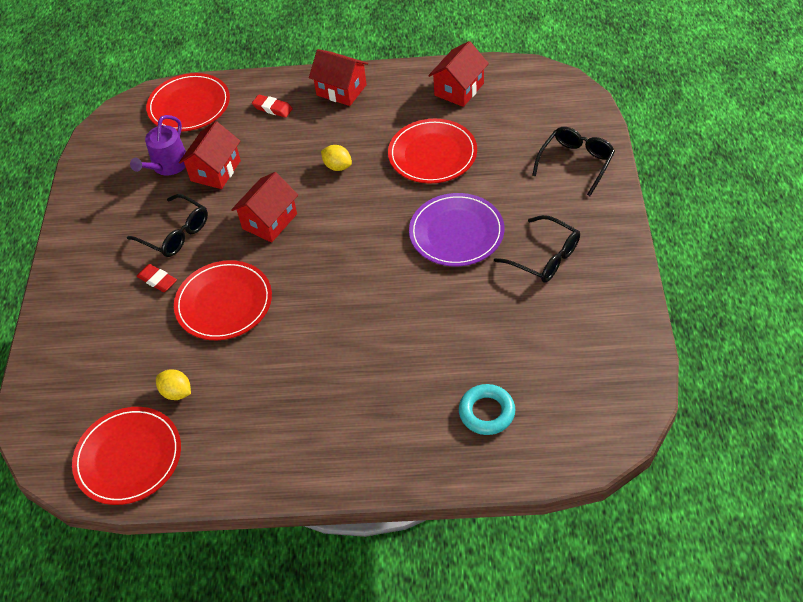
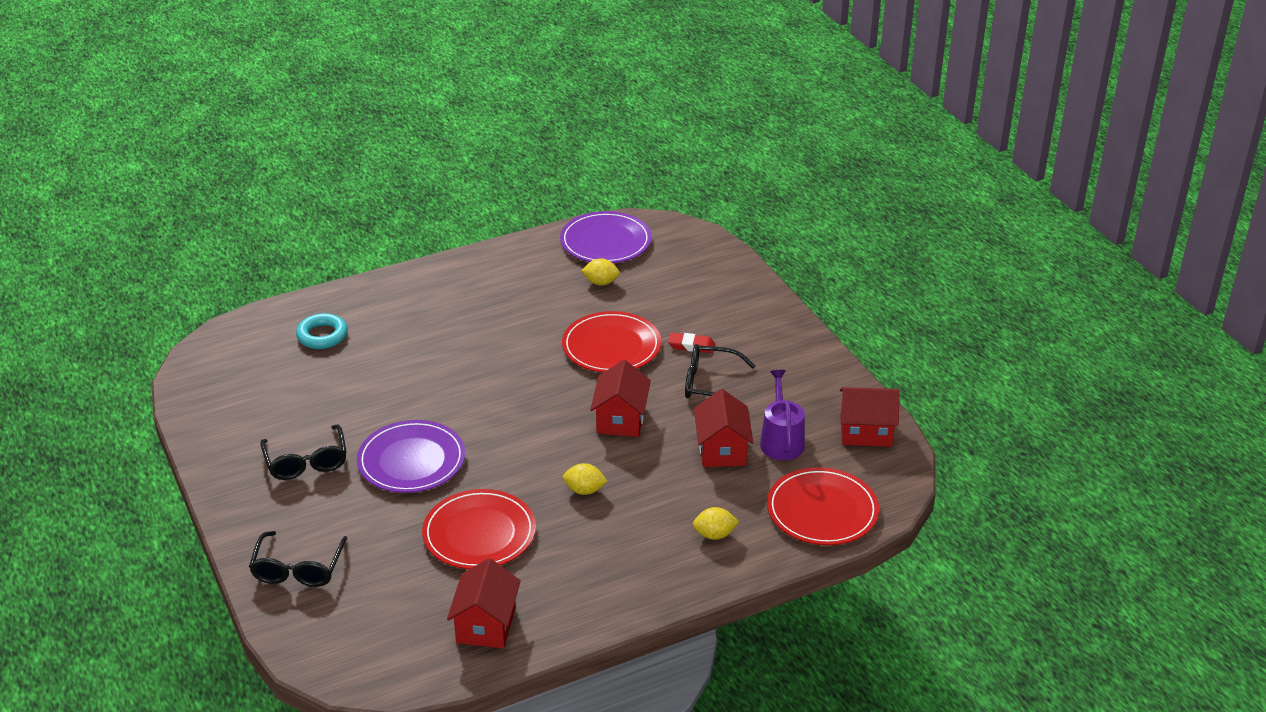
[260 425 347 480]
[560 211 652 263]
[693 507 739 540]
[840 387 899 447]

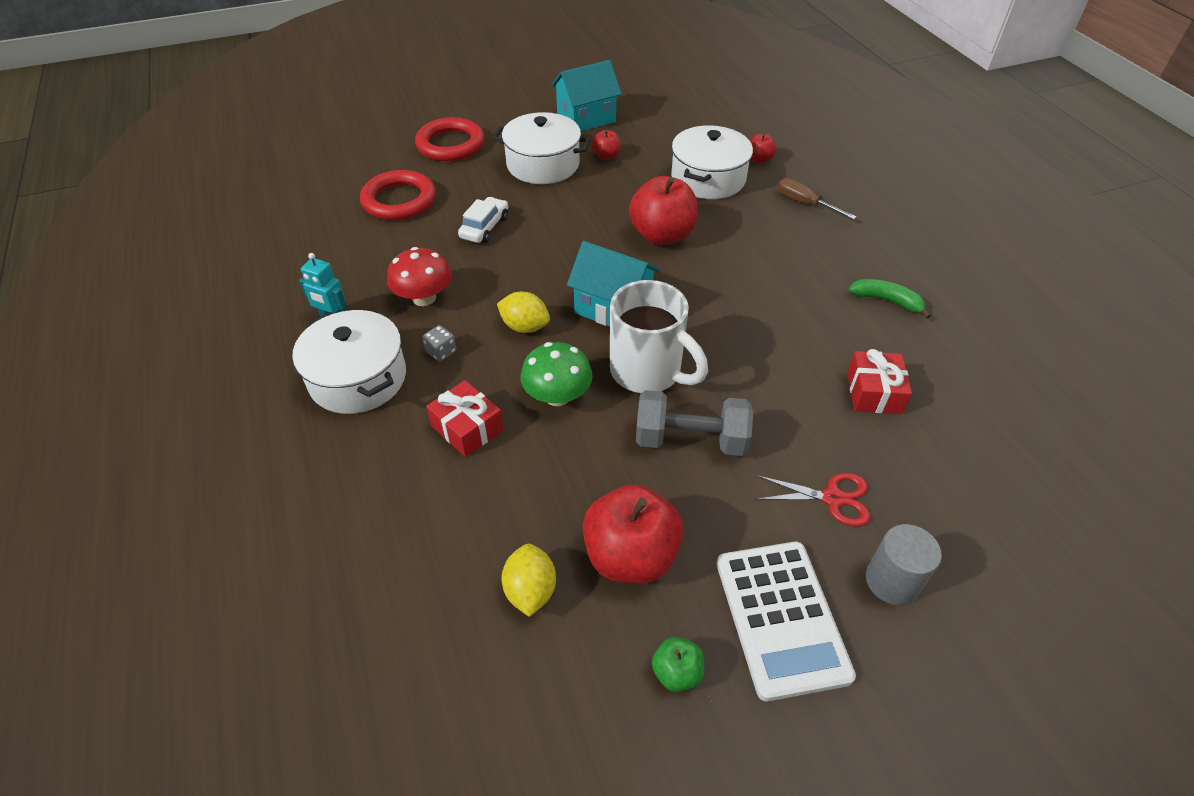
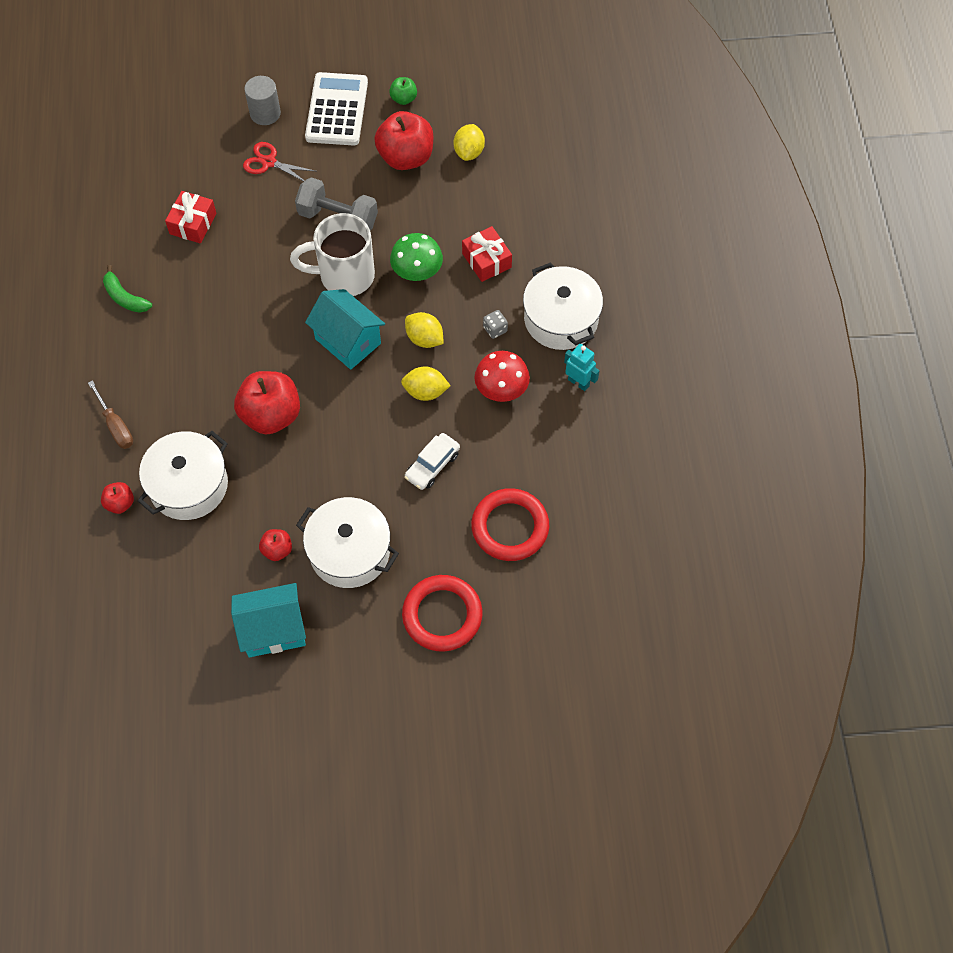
[290 213 375 296]
[401 366 451 401]

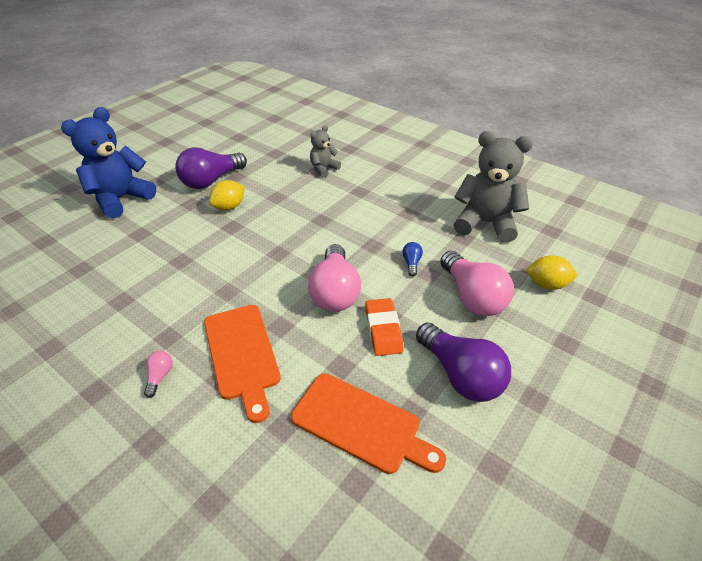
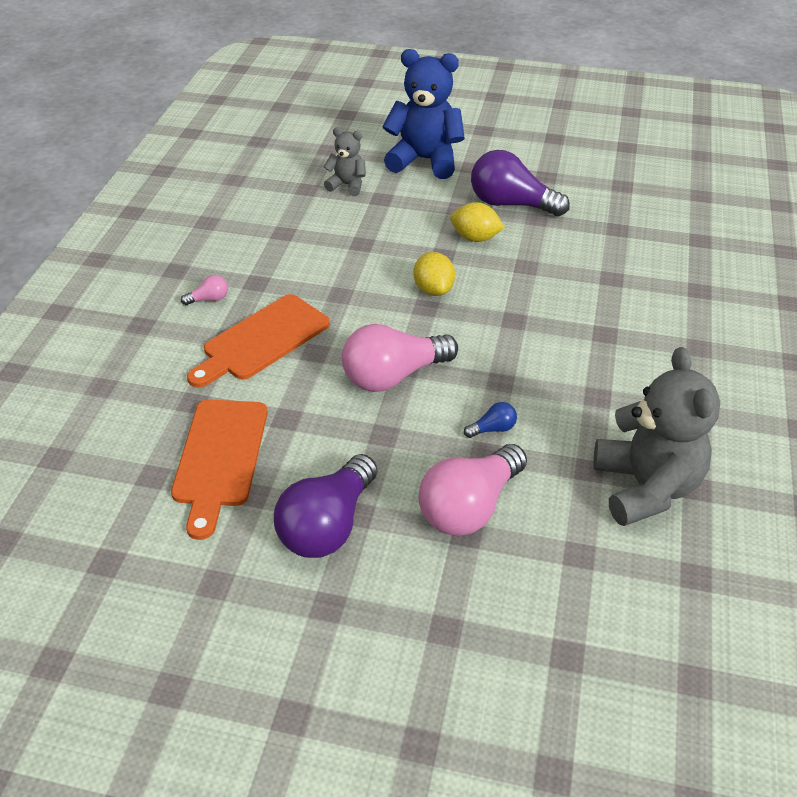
[324 127 366 196]
[413 252 455 296]
[365 298 404 356] (first image)

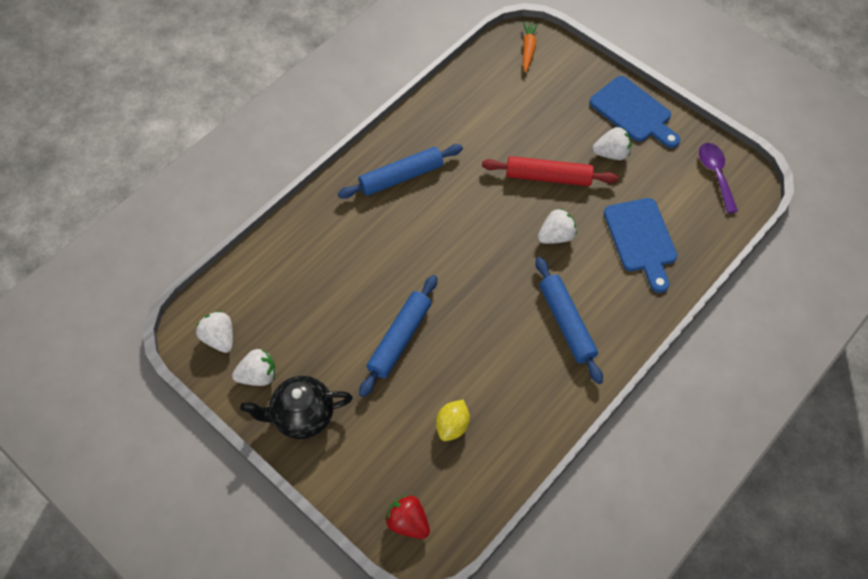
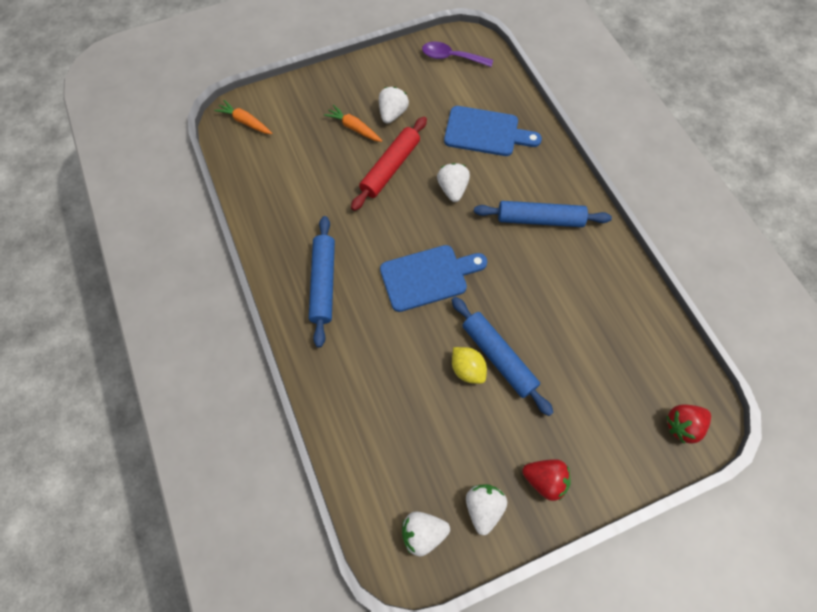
[324 105 382 142]
[380 245 487 312]
[452 347 487 384]
[522 459 570 501]

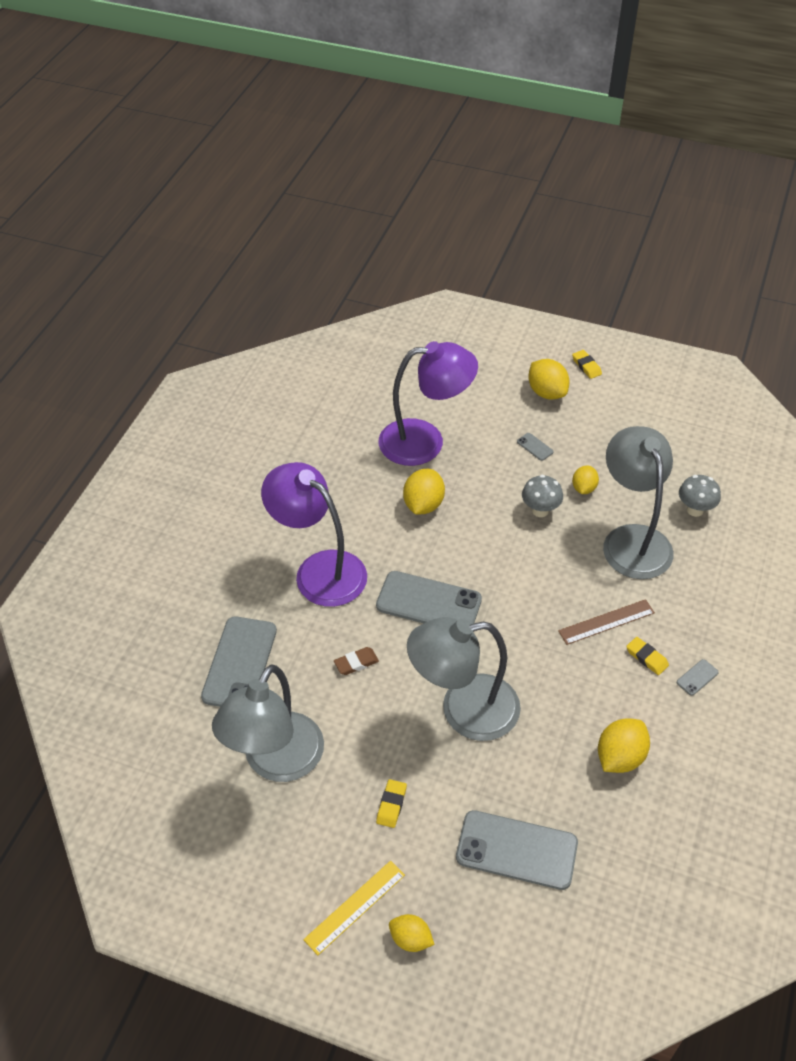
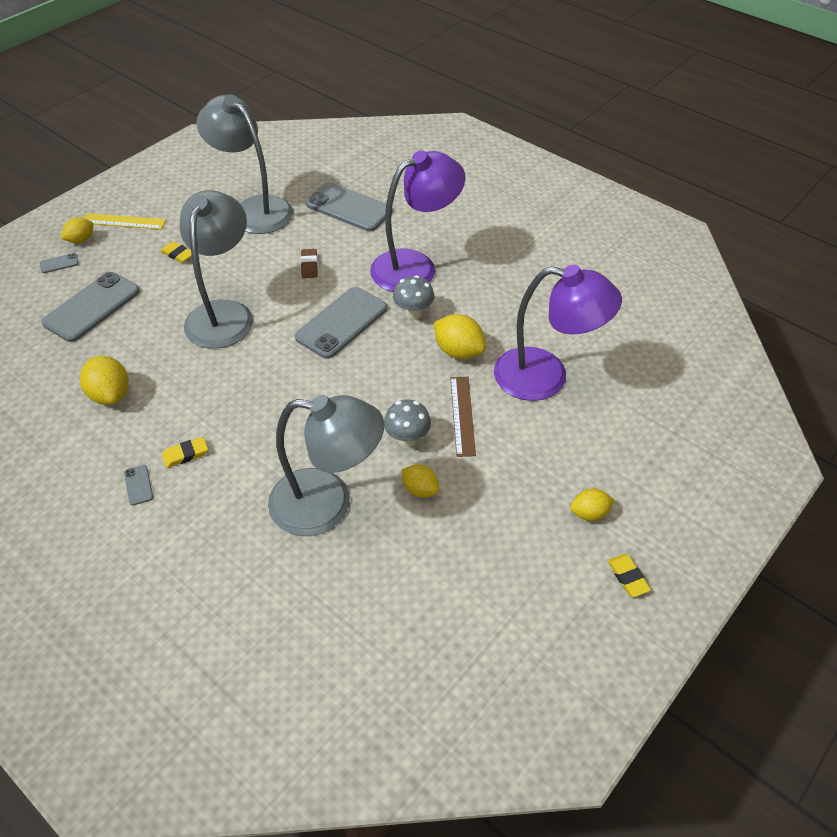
[40 253 79 273]
[84 213 166 229]
[393 275 434 320]
[450 377 476 457]
[494 265 622 401]
[570 488 615 521]
[608 554 651 597]

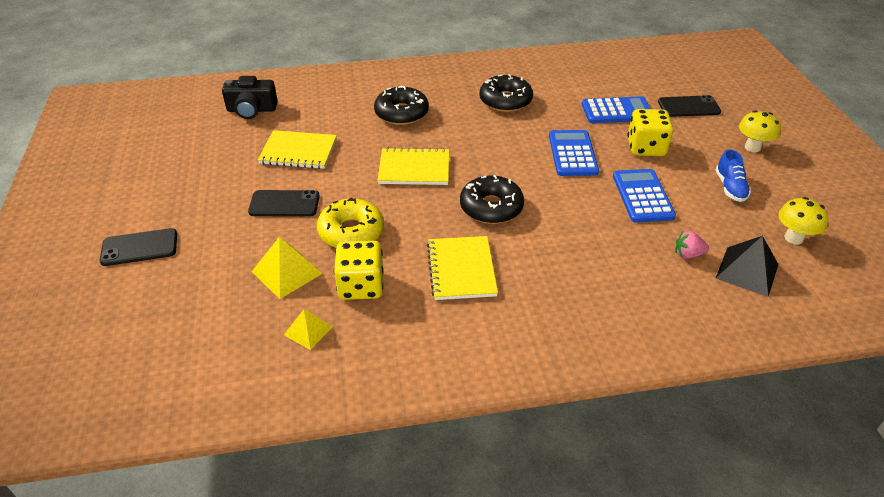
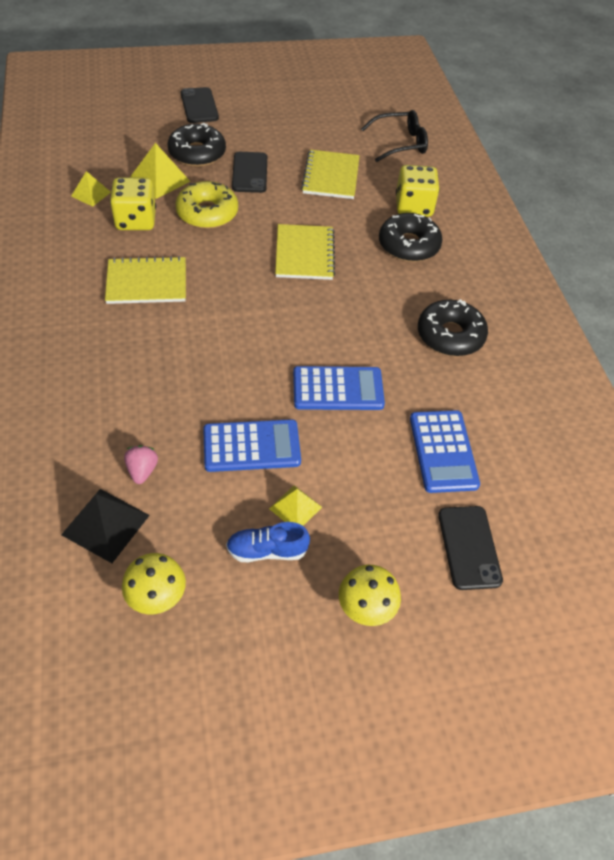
[167 123 226 167]
[269 485 322 526]
[361 110 428 162]
[396 165 440 217]

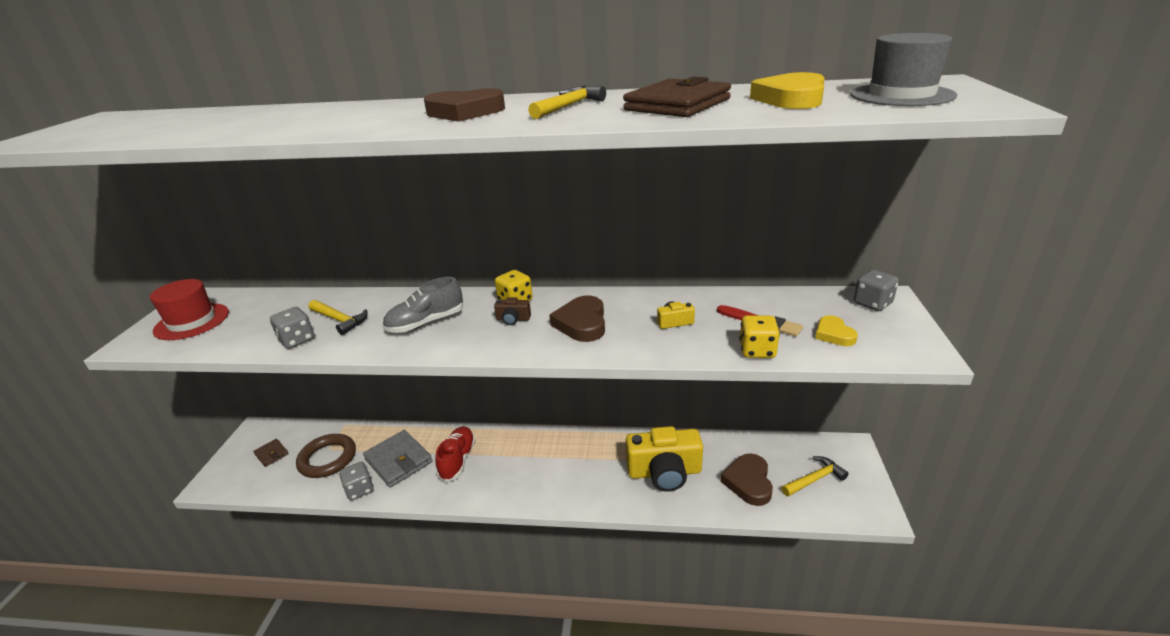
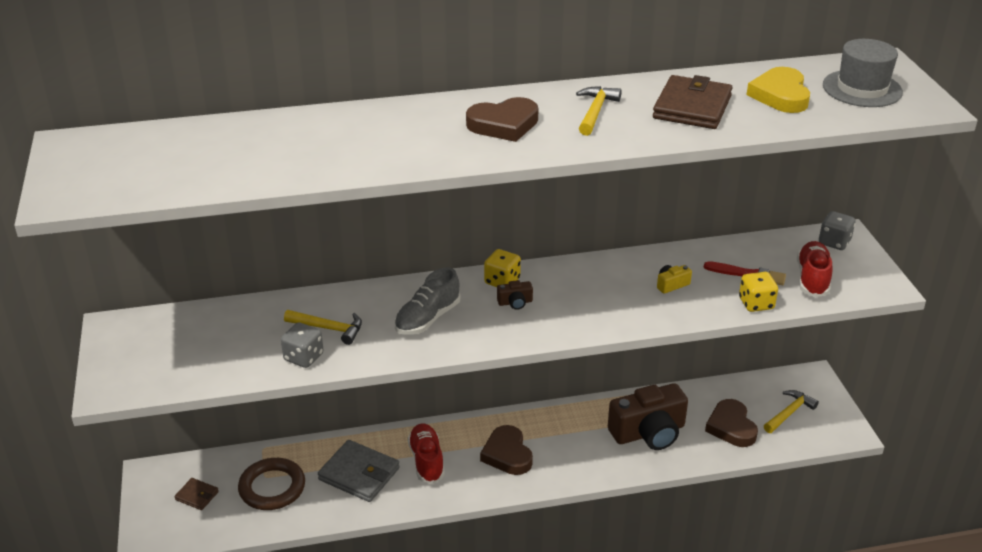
[480 425 533 475]
[608 383 688 450]
[797 241 833 297]
[150 279 229 340] (first image)
[339 462 374 501] (first image)

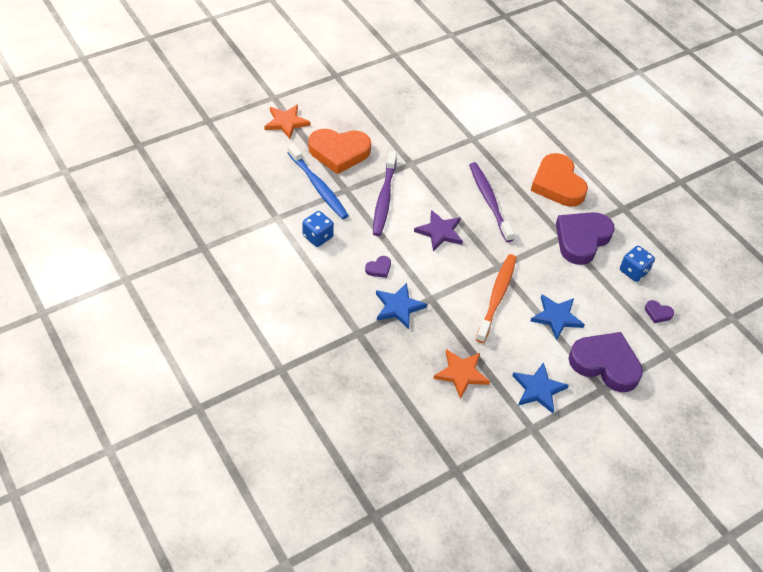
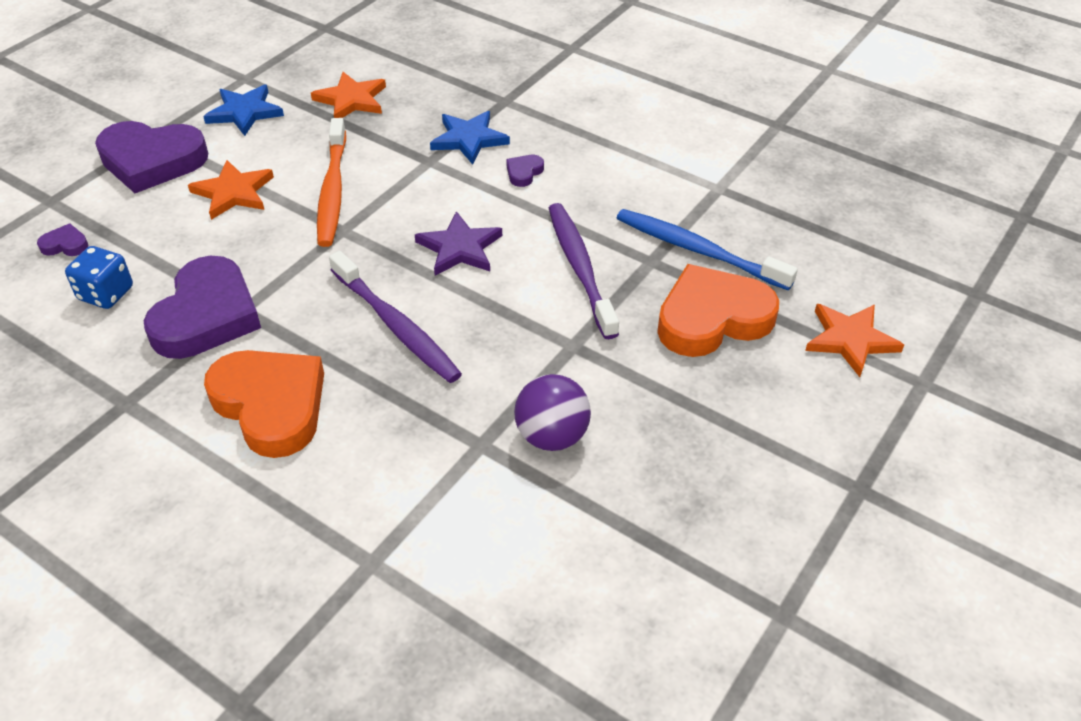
[188 160 274 220]
[514 374 591 451]
[302 211 334 247] (first image)

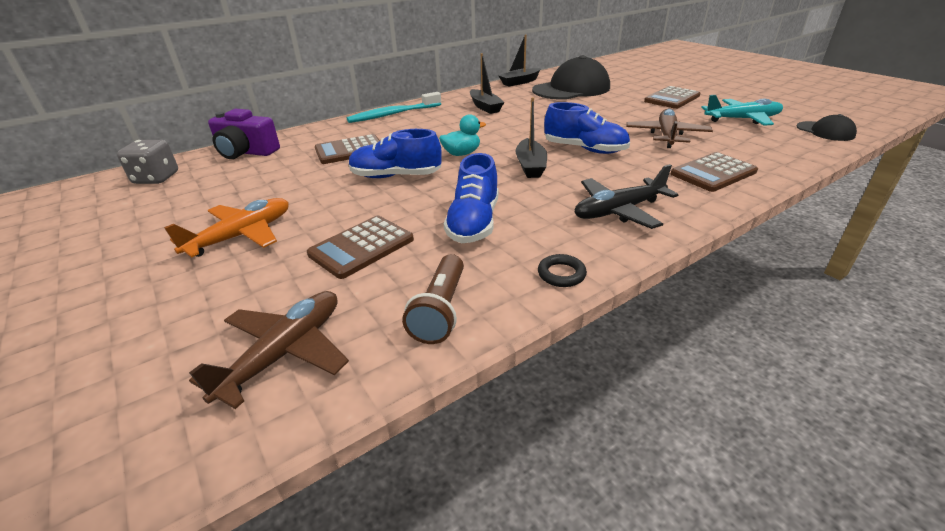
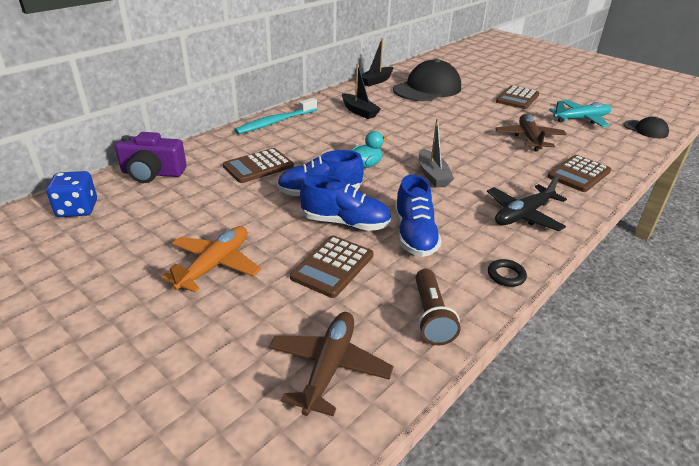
[46 171 97 217]
[300 175 392 231]
[418 119 454 188]

